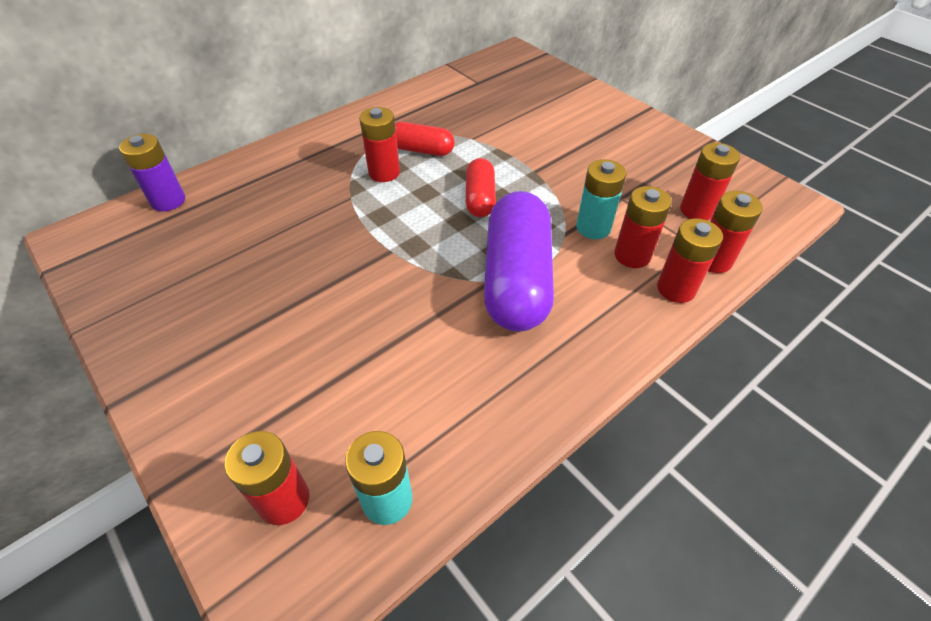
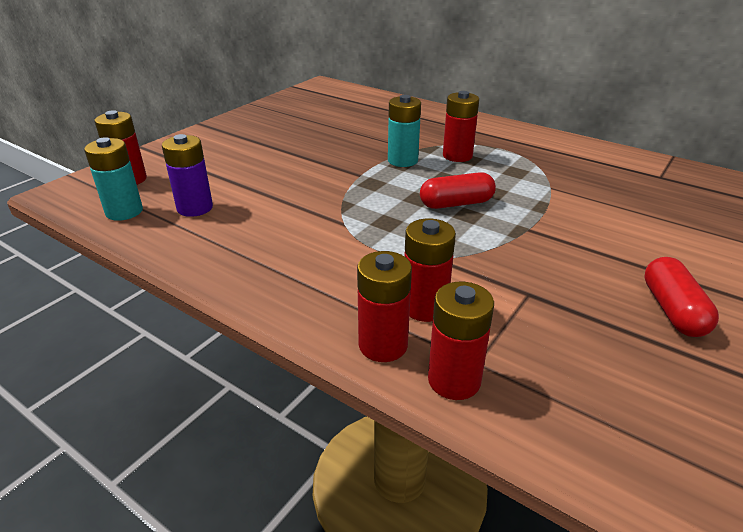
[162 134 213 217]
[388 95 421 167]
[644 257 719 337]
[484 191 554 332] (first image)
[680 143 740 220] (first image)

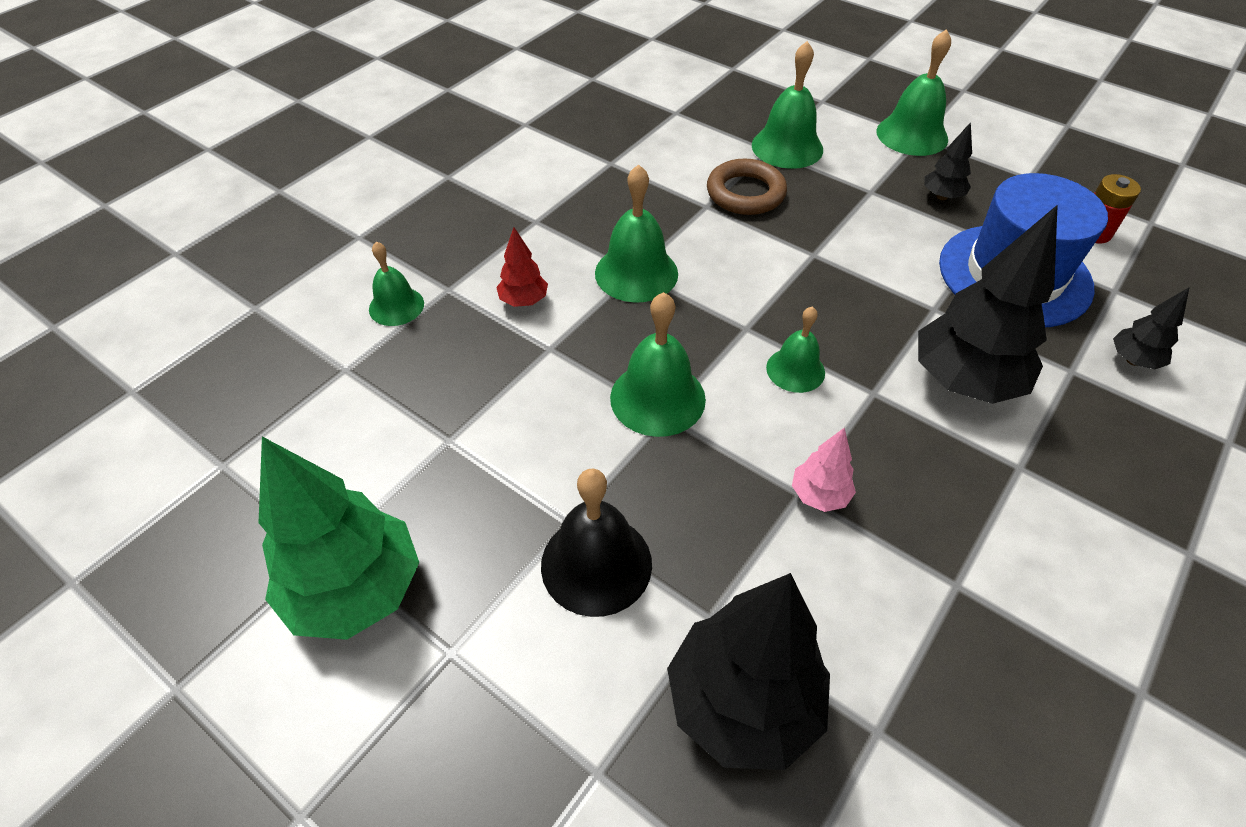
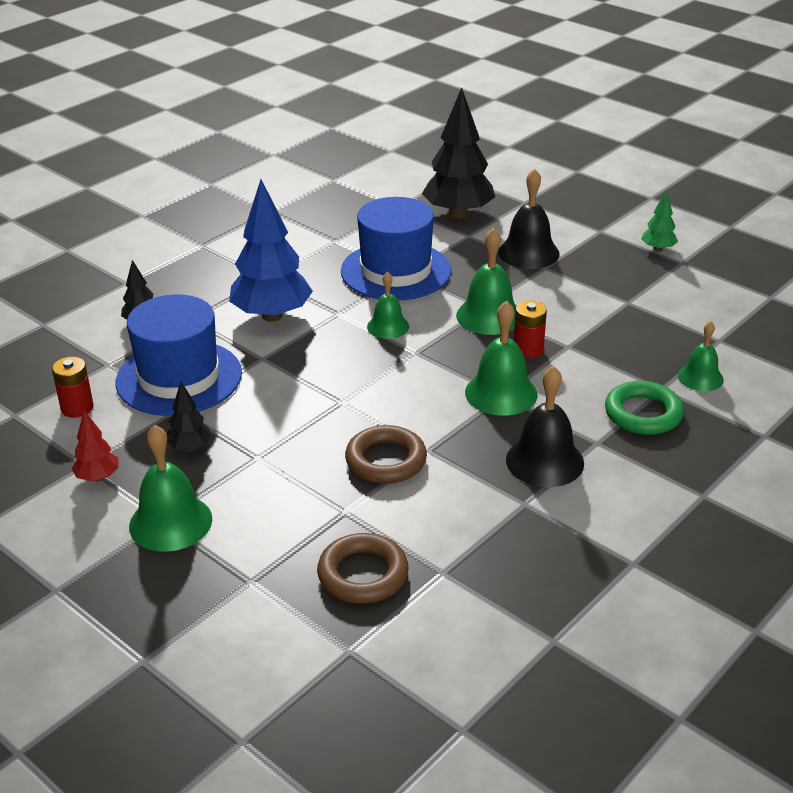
[71 410 119 481]
[229 179 313 322]
[317 533 409 604]
[341 197 451 300]
[506 366 584 487]
[514 301 547 358]
[605 381 684 435]
[641 190 678 252]
[752 41 823 169] (first image)

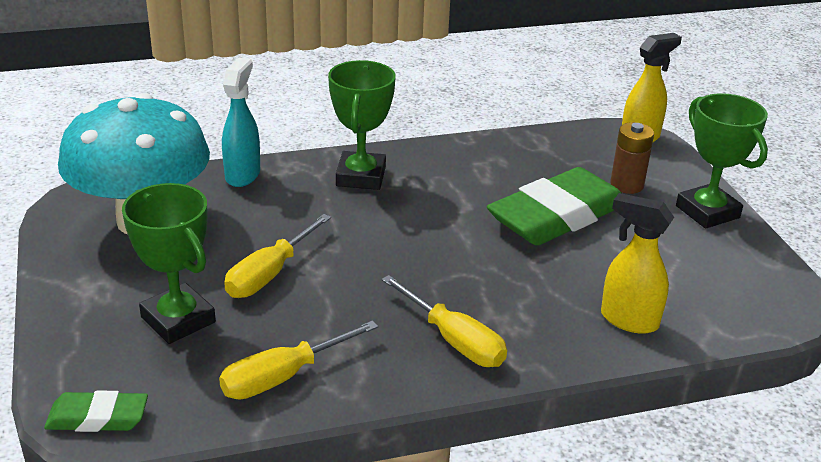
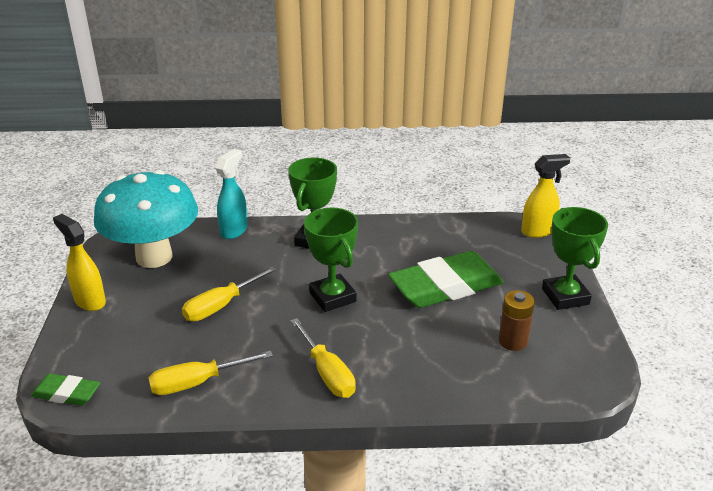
[53 214 106 311]
[304 208 358 312]
[499 290 535 351]

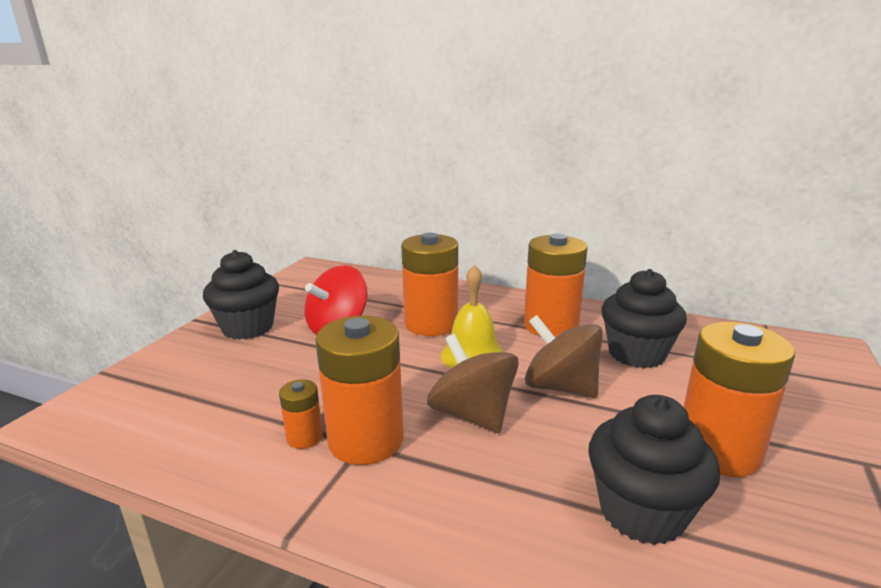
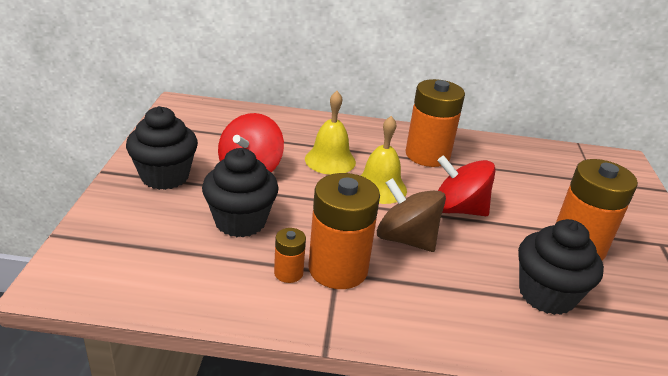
[202 148 279 237]
[305 91 356 175]
[437 155 496 216]

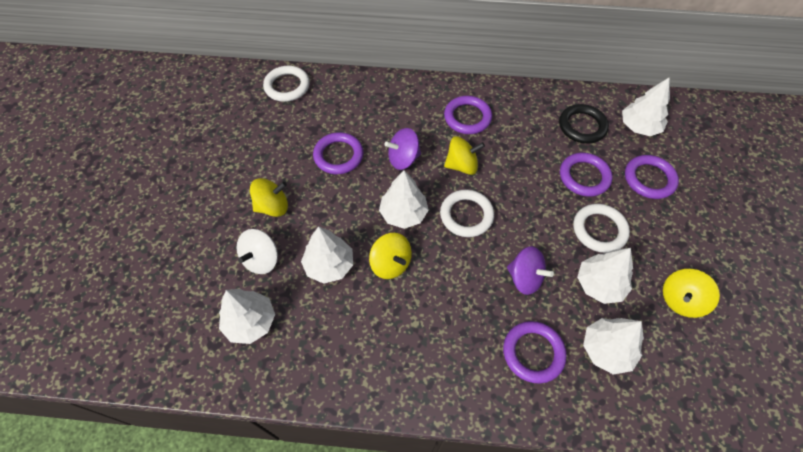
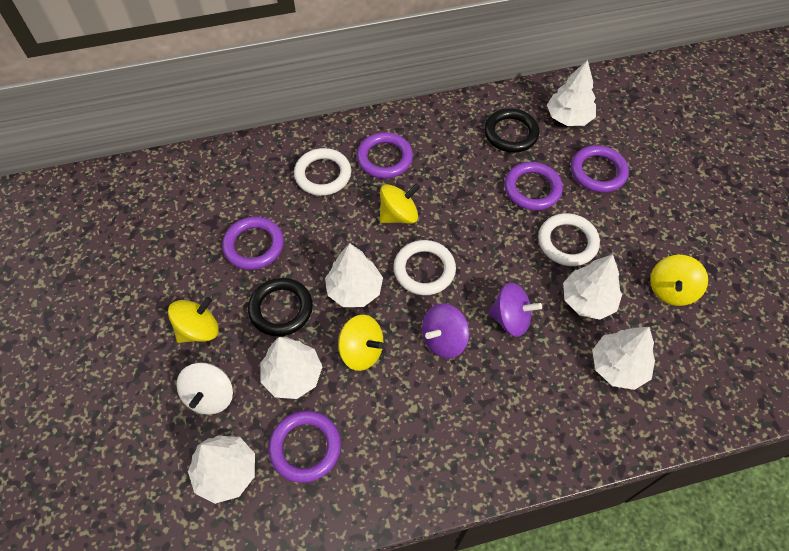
[248 278 313 337]
[269 411 341 483]
[294 148 351 196]
[422 304 469 359]

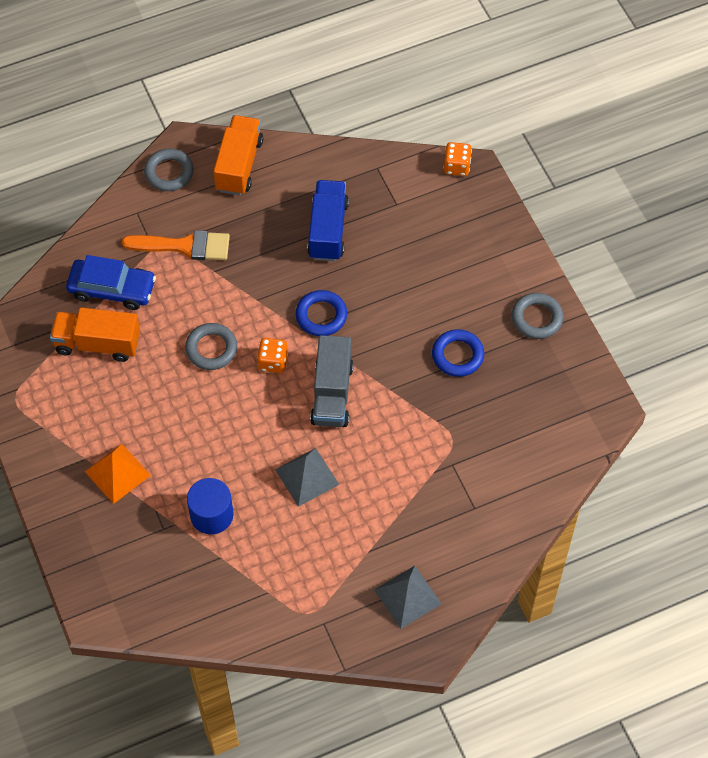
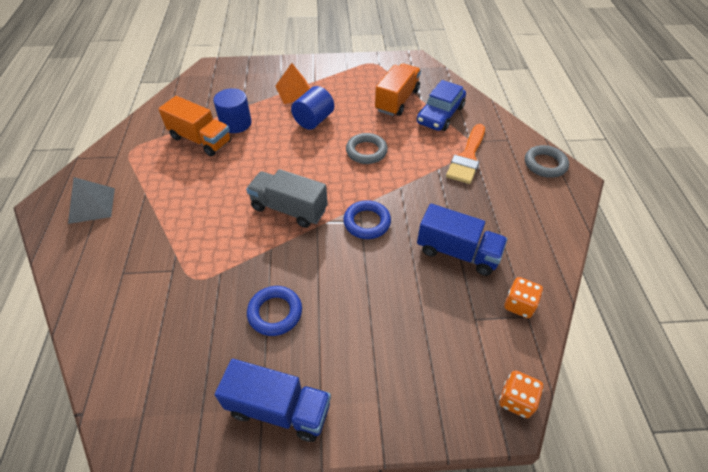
[158 96 231 156]
[215 359 331 442]
[291 86 334 130]
[505 277 543 318]
[275 448 340 507] (first image)

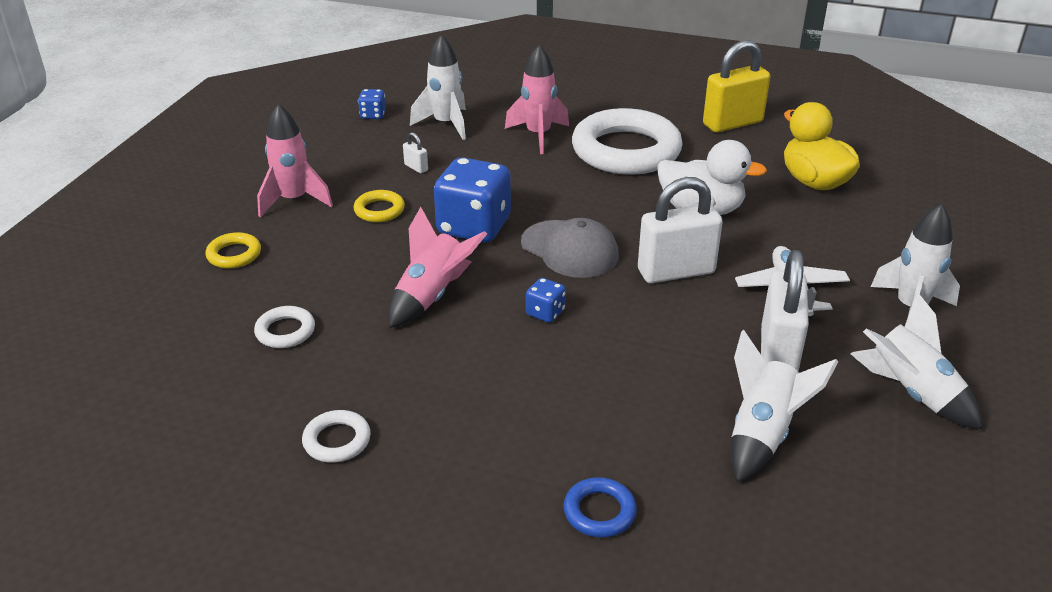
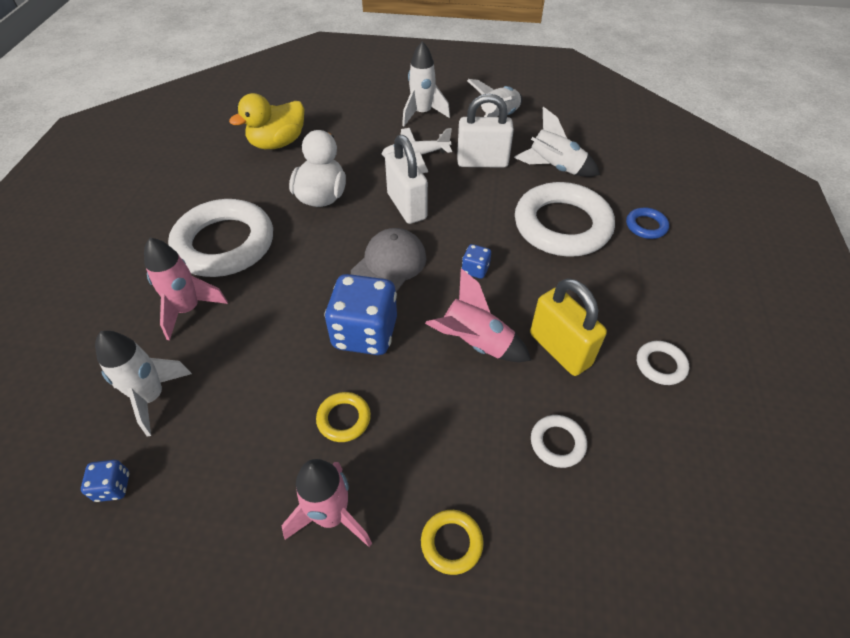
[515 182 615 257]
[530 278 607 376]
[403 132 428 173] (first image)

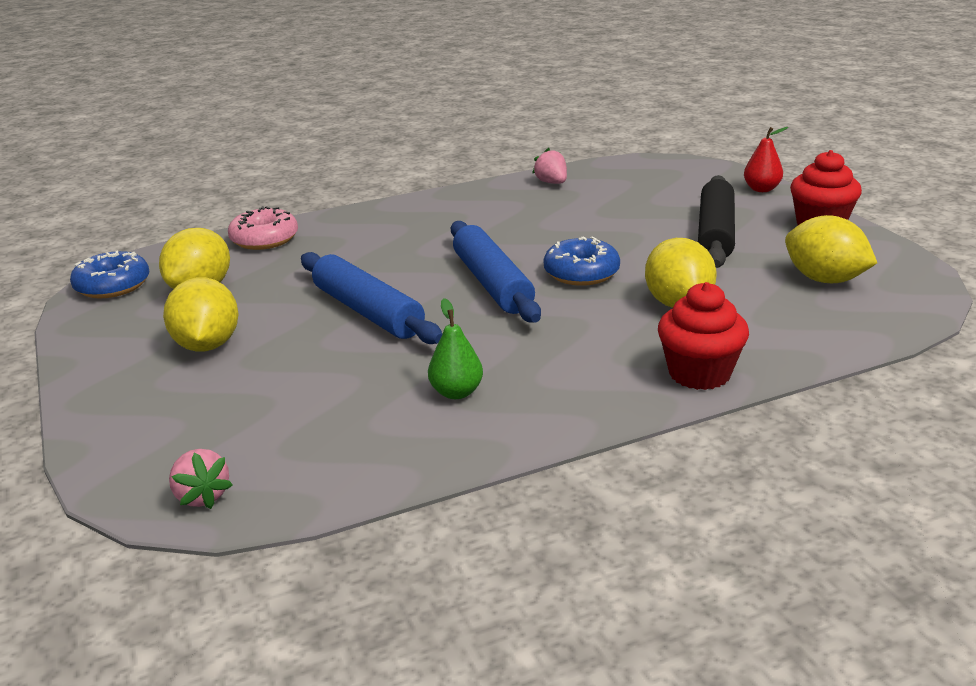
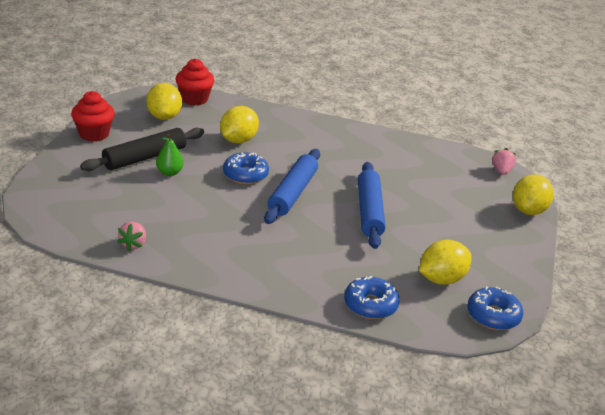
[156 134 184 176]
[175 58 214 106]
[344 276 400 319]
[513 174 554 215]
[744 127 788 192] (first image)

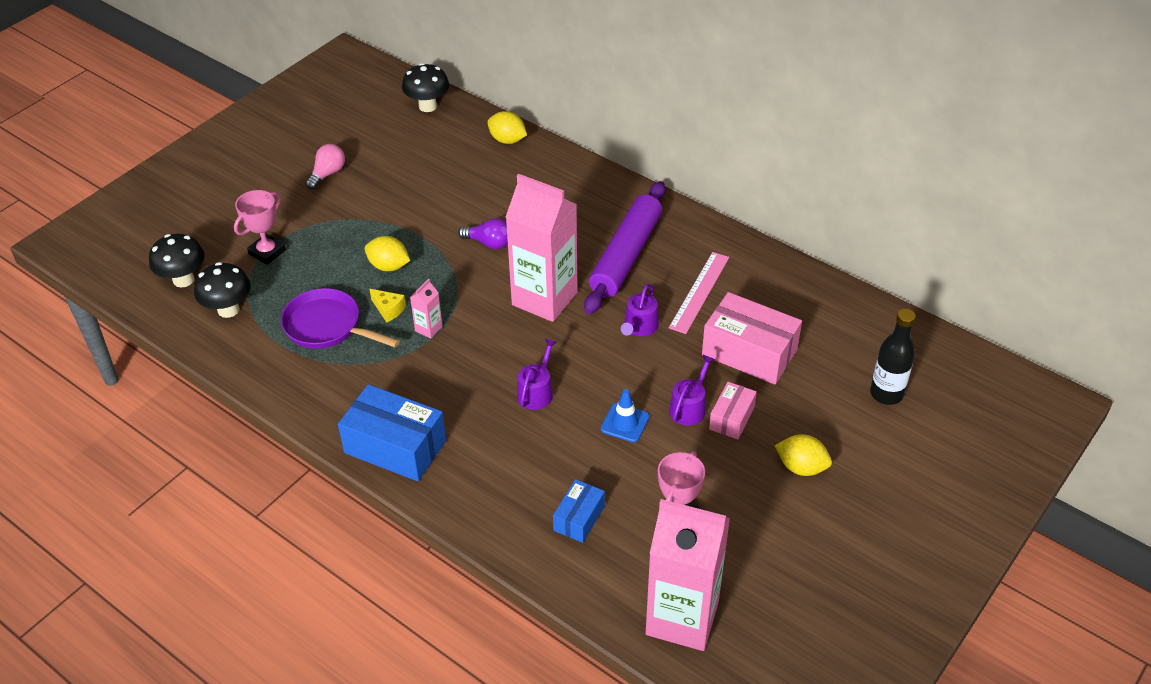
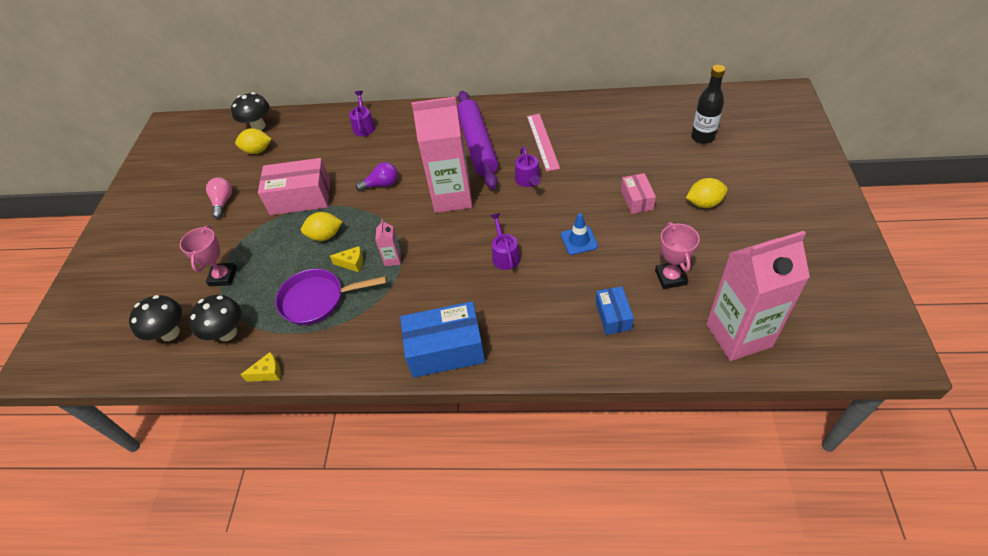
[235 128 271 154]
[240 352 281 382]
[258 158 330 215]
[349 91 376 136]

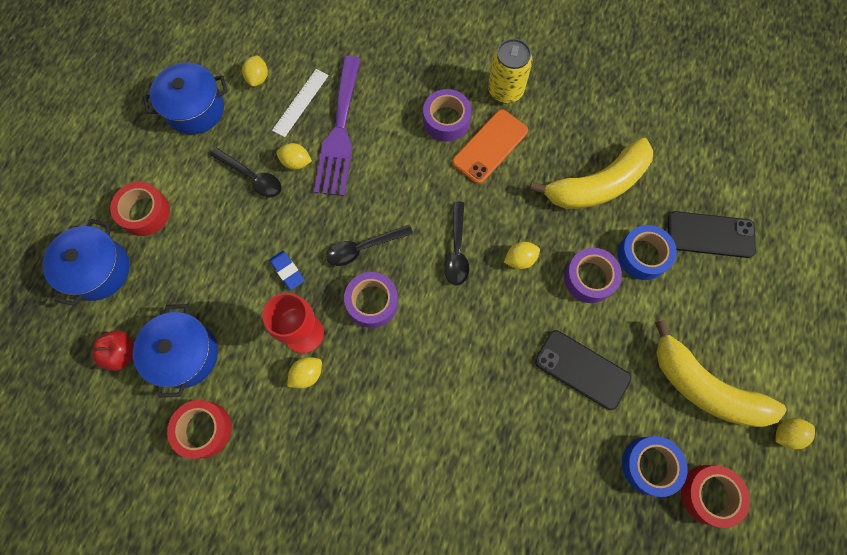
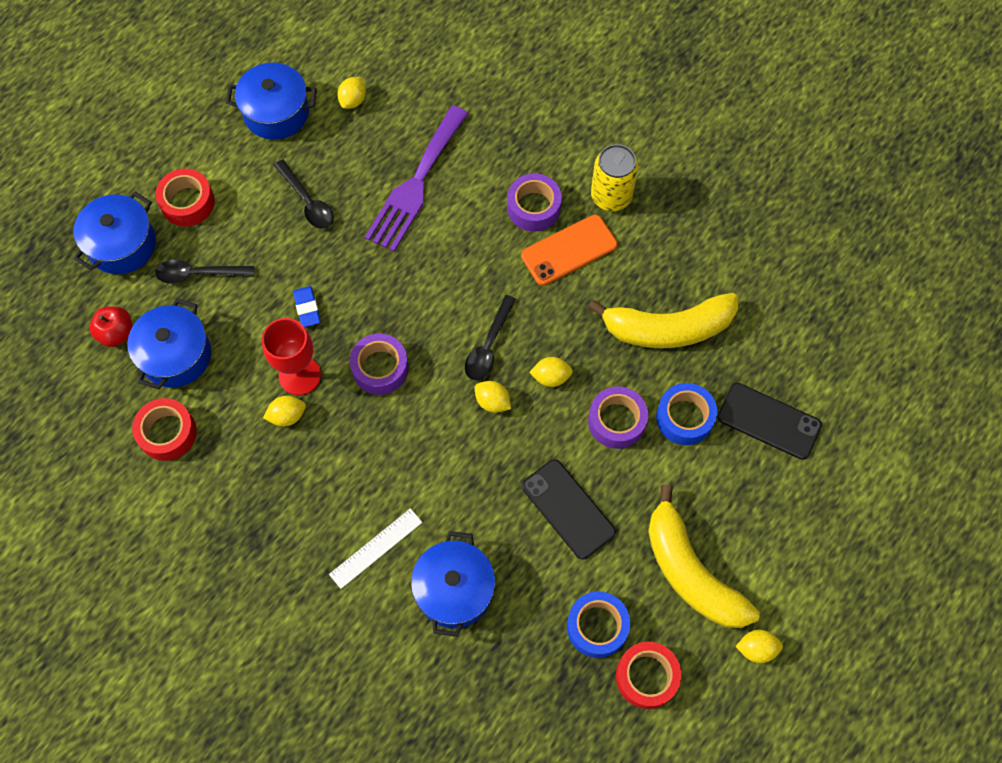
[155 260 254 284]
[329 508 423 589]
[411 531 495 637]
[475 381 511 413]

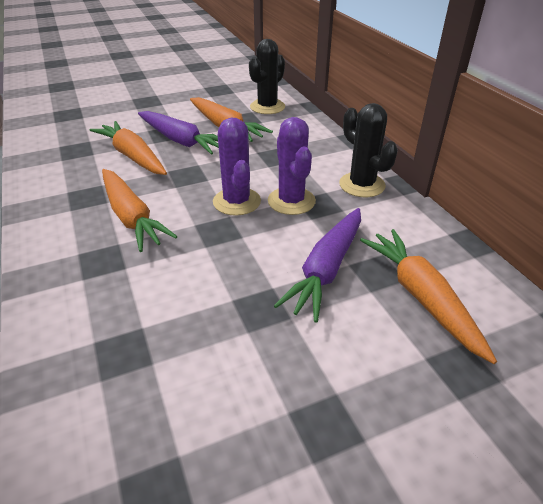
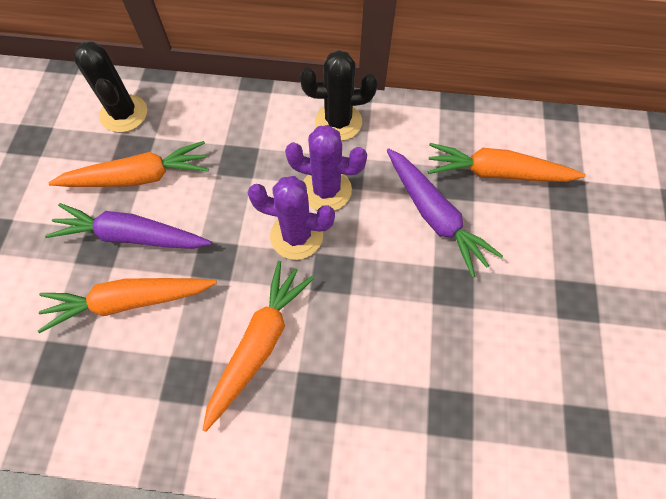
[45 203 212 249]
[203 261 314 432]

